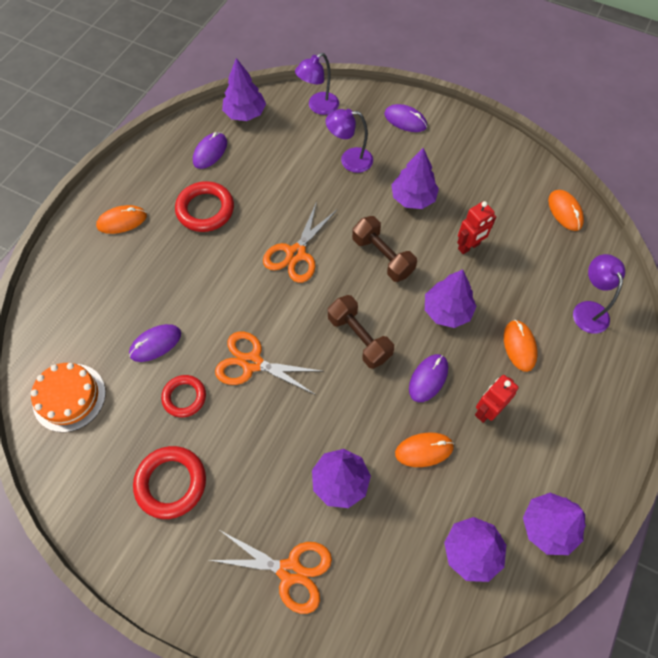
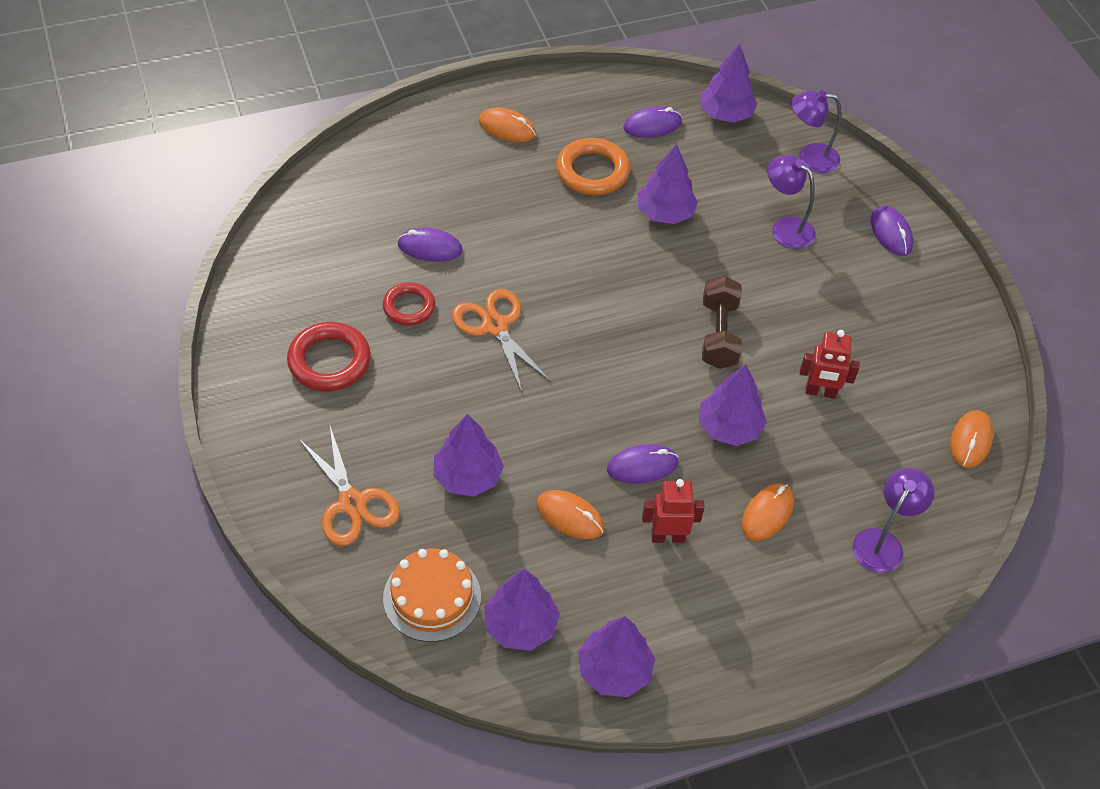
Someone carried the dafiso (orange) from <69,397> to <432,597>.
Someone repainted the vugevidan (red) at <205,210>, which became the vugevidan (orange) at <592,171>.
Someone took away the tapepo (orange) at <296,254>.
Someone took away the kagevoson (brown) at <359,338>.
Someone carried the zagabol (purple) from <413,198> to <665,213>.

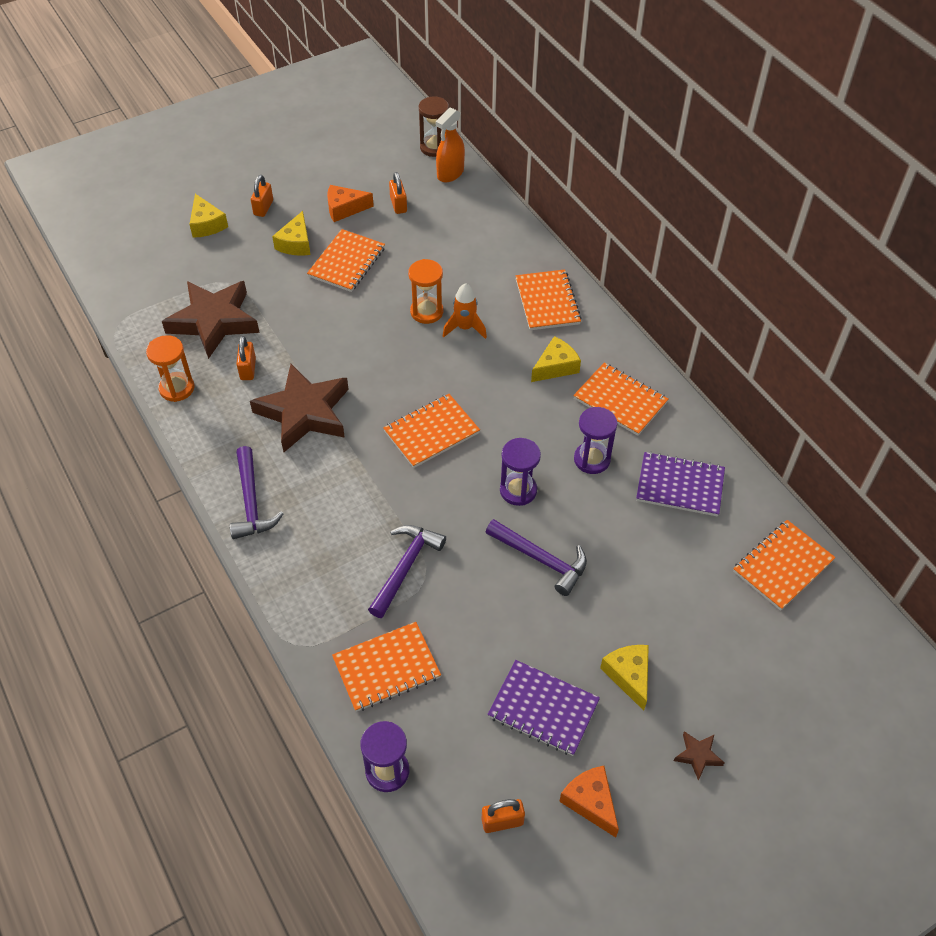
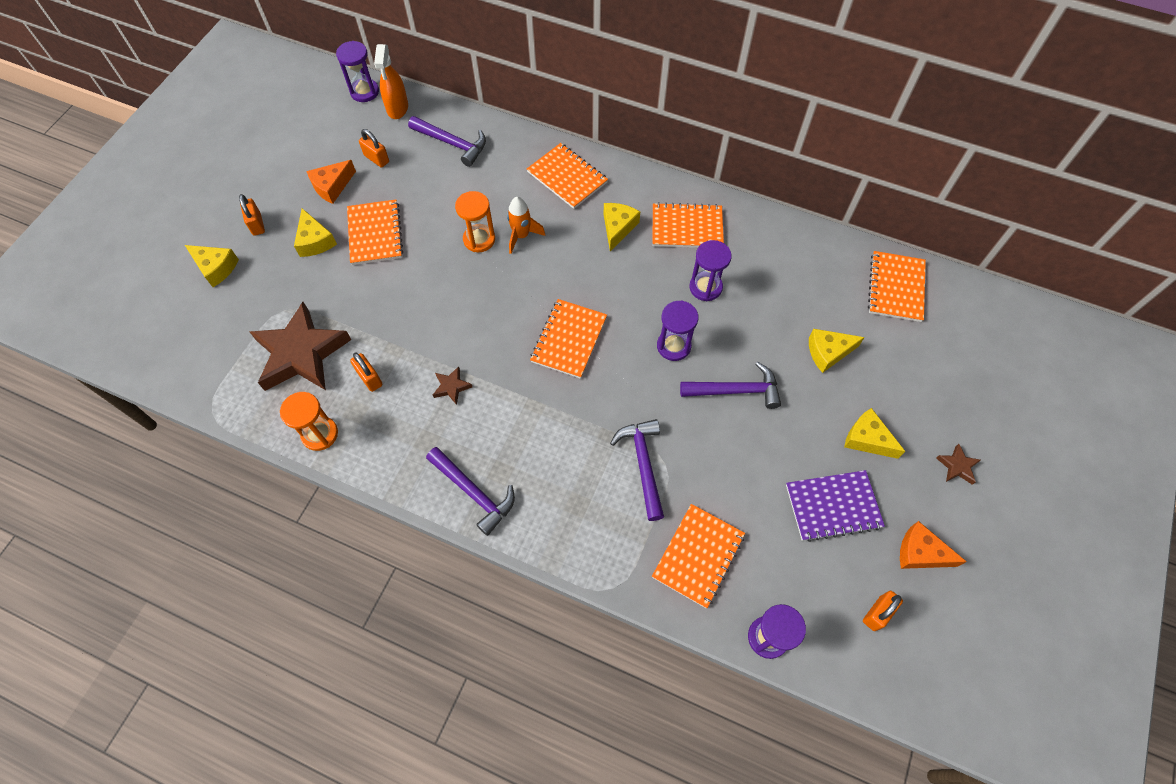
Someone scaled the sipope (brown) at <304,412> by 0.40.
Someone repainted the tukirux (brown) at <434,147>, which became the tukirux (purple) at <364,92>.
Someone took away the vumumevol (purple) at <680,485>.
Someone put down the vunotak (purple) at <452,143>.
Someone put down the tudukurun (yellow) at <828,352>.

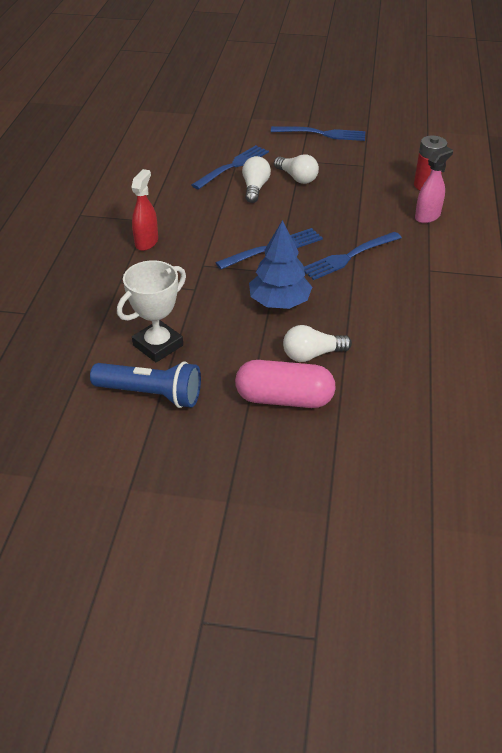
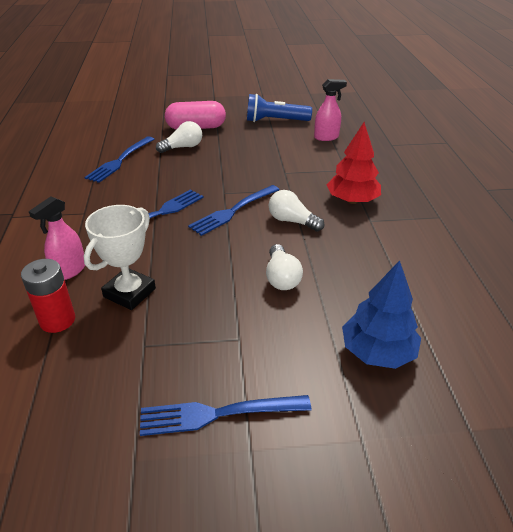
Someone carried the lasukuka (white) from <158,345> to <129,293>.
Someone swapped the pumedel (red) at <146,242> for the zagabol (red) at <352,200>.
Someone carried the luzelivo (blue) from <233,166> to <120,160>.
Someone carried the zagabol (blue) from <279,302> to <377,352>.
Someone carried the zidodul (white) from <297,178> to <292,221>.
Someone put down the pumedel (pink) at <326,137>.

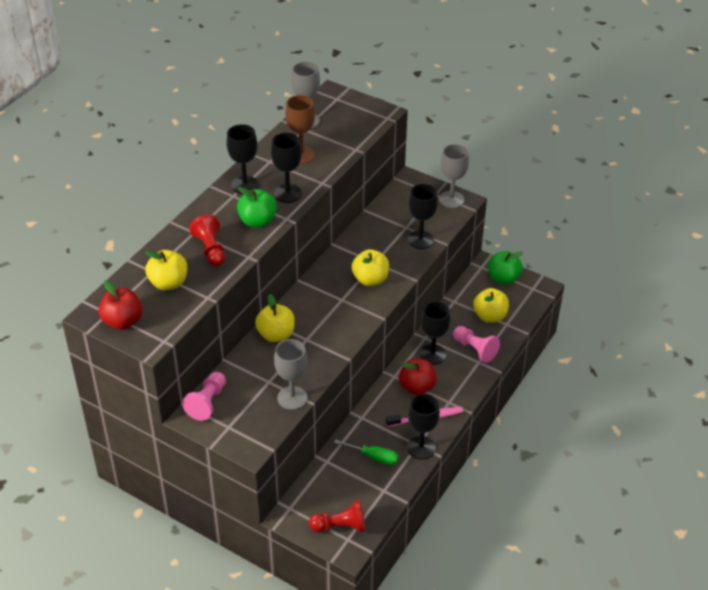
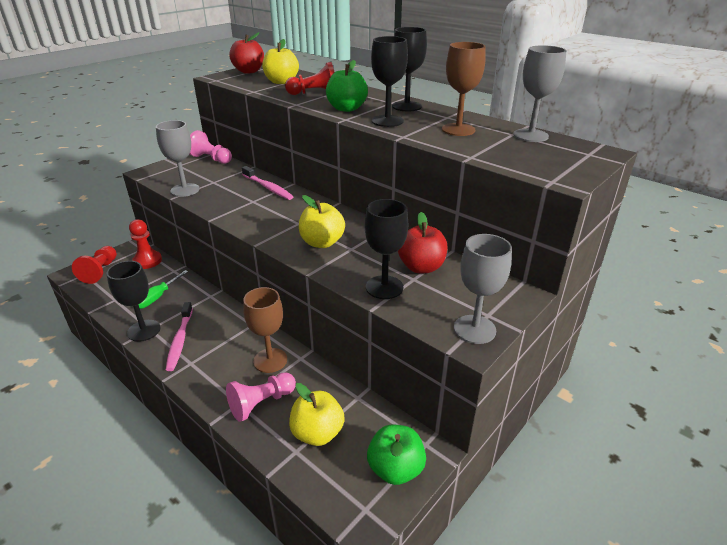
Someone swapped the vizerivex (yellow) at <276,334> for the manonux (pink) at <268,188>.
Someone carried the vizerivex (red) from <417,387> to <421,267>.
Someone repainted the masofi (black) at <432,354>, which became the masofi (brown) at <270,360>.
Someone put down the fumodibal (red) at <147,261>.

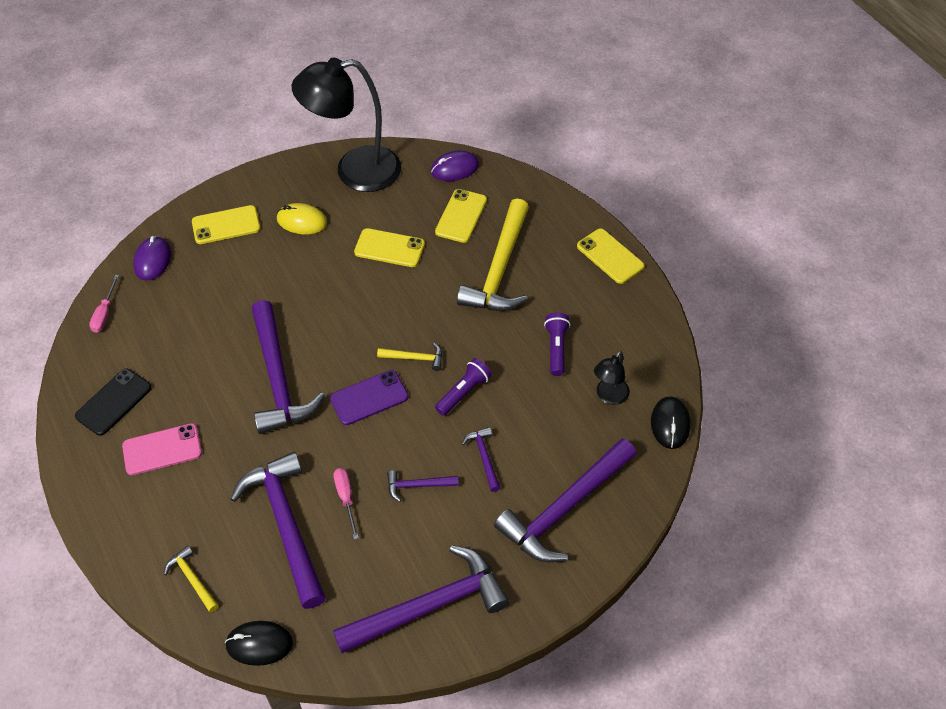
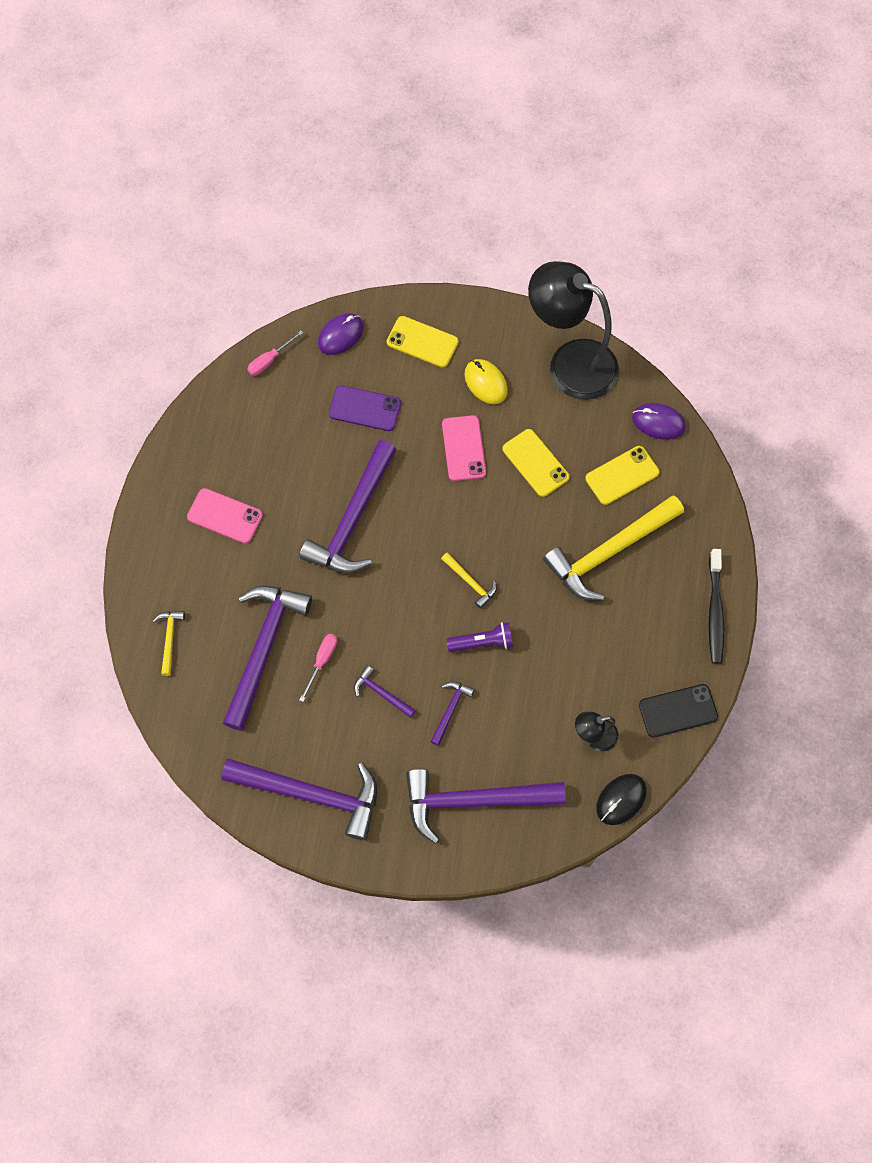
Someone carried the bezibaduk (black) from <114,402> to <678,711>.
Someone took away the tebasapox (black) at <259,644>.
Someone carried the bezibaduk (purple) from <369,398> to <364,408>.
Someone took away the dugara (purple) at <556,348>.
Someone swapped the bezibaduk (yellow) at <610,256> for the manonux (black) at <715,611>.
Someone put down the bezibaduk (pink) at <463,448>.

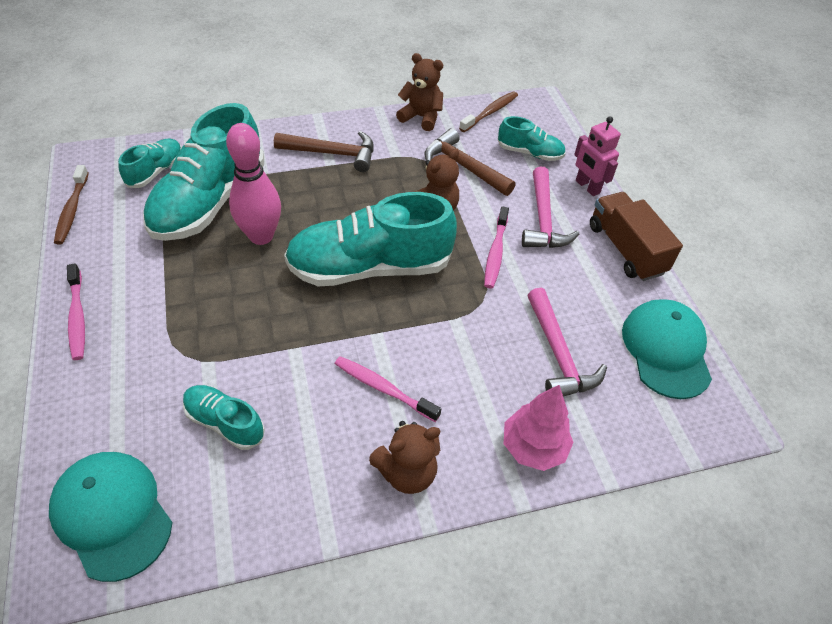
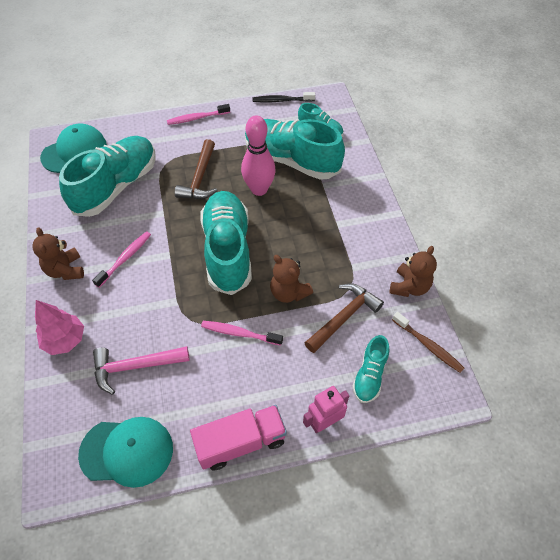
Someone repainted the manonux (brown) at <72,210>, which became the manonux (black) at <281,100>.
Someone scaled the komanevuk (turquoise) at <225,422> by 2.04.
Someone carried the vunotak (brown) from <332,153> to <200,178>.
Someone took away the vunotak (pink) at <543,219>.
Someone repainted the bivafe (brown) at <625,249>, which became the bivafe (pink) at <241,442>.

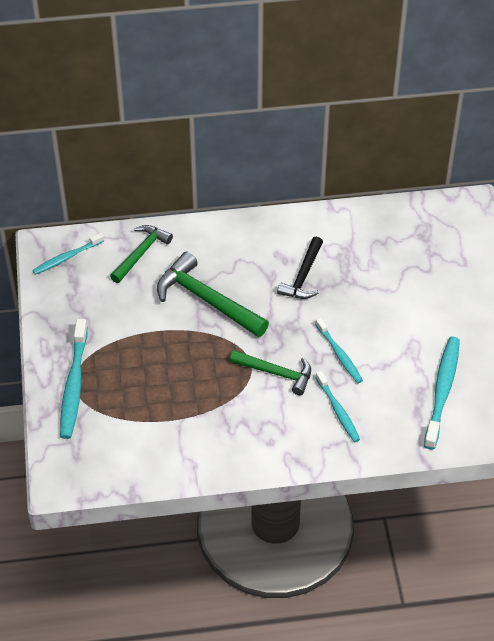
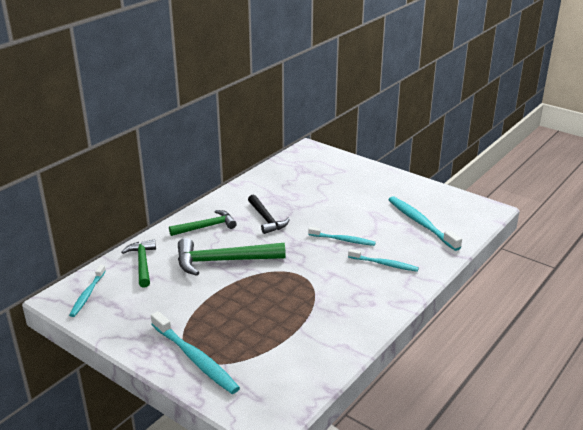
Someone carried the vunotak (green) from <276,373> to <206,227>.

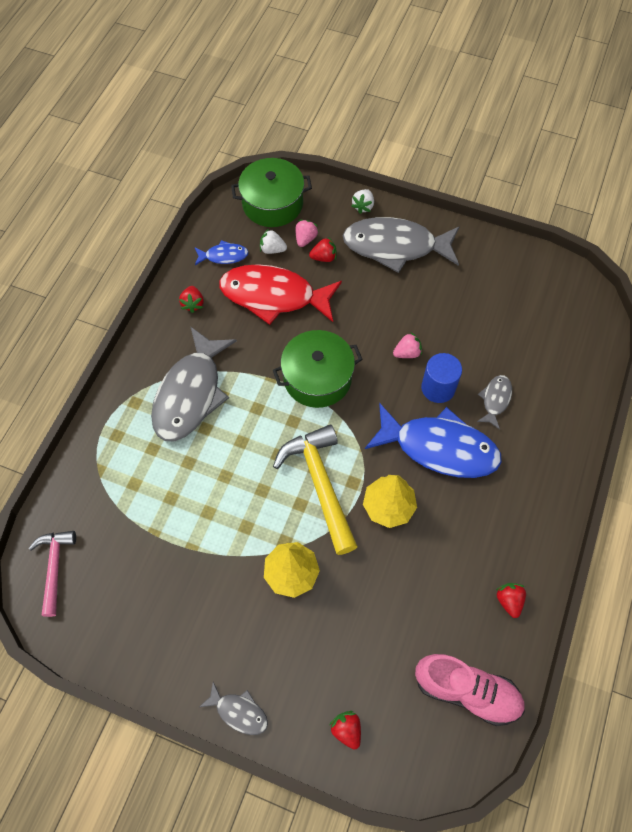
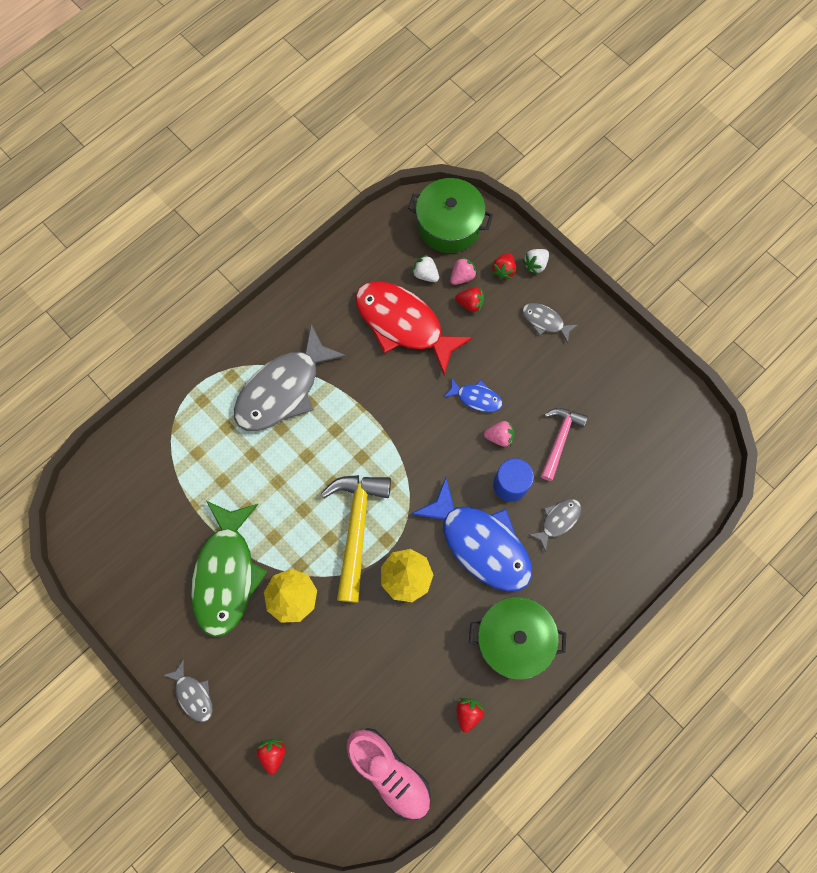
Someone carried the vunotak (pink) from <54,567> to <559,439>.
Someone carried the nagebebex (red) from <193,304> to <503,270>.
Someone carried the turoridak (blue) from <224,256> to <476,398>.
Someone carried the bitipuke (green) from <317,378> to <513,638>.
Someone scaled the turoridak (grey) at <395,246> by 0.46.
Someone put down the turoridak (green) at <226,574>.

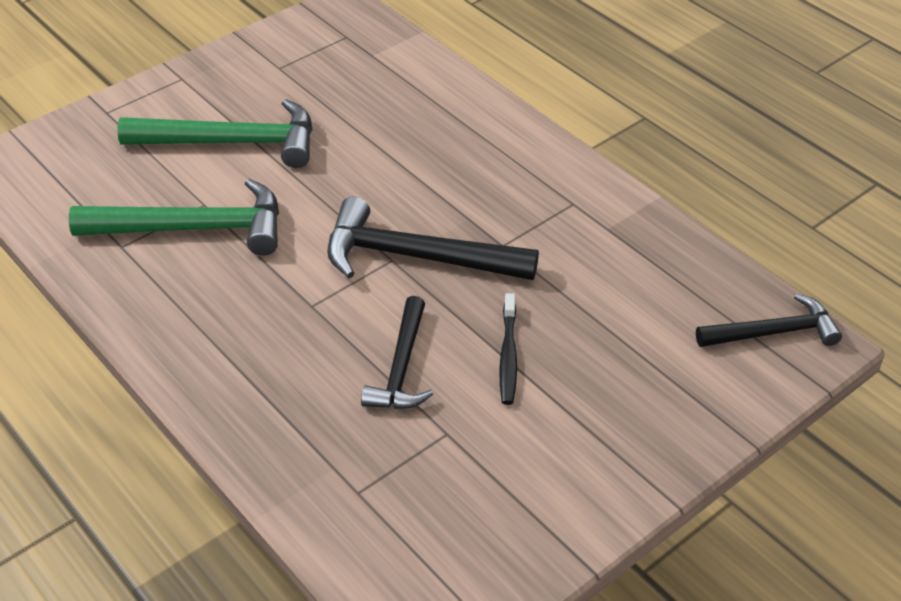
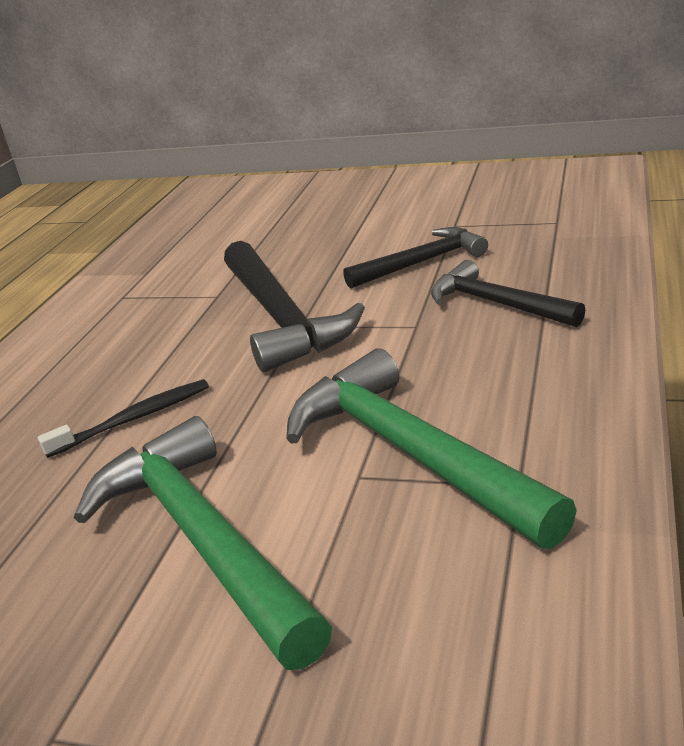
Someone carried the manonux (black) from <508,356> to <134,419>.
Someone carried the vunotak (black) from <773,332> to <497,303>.

